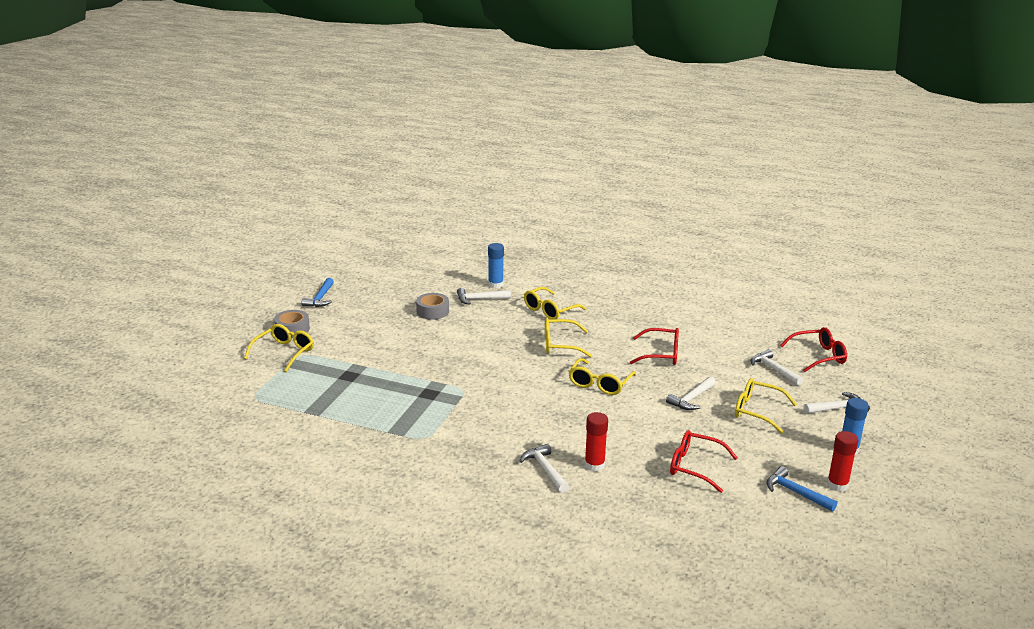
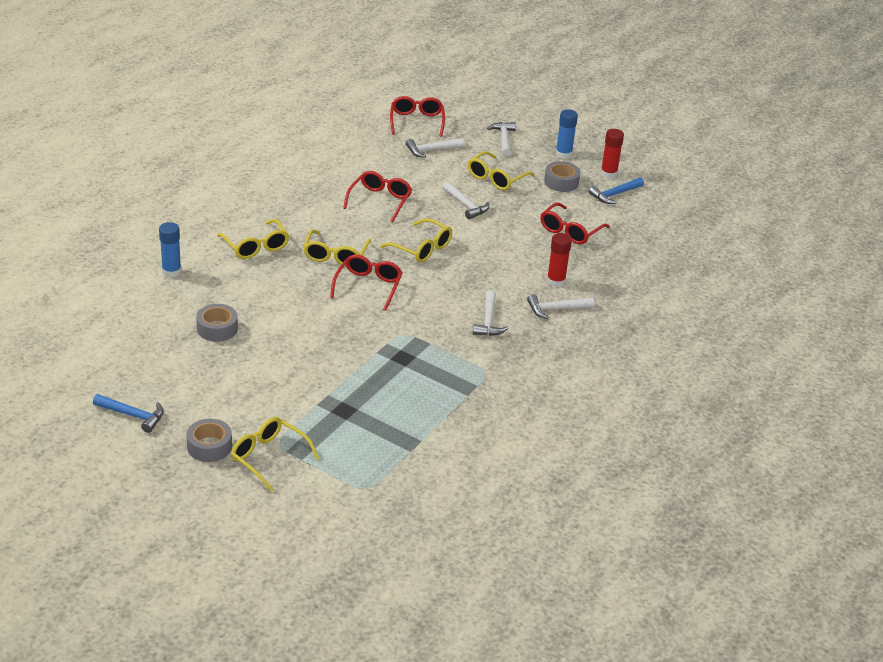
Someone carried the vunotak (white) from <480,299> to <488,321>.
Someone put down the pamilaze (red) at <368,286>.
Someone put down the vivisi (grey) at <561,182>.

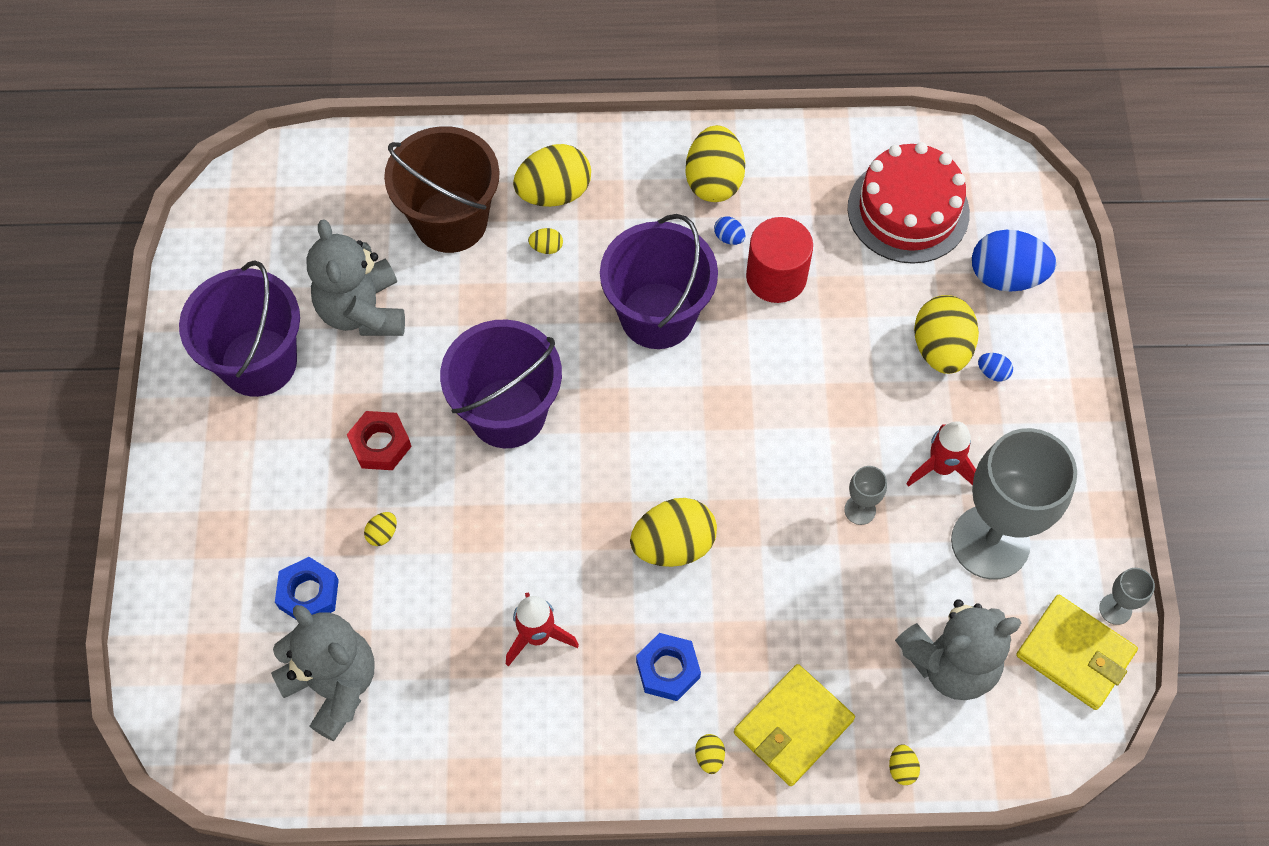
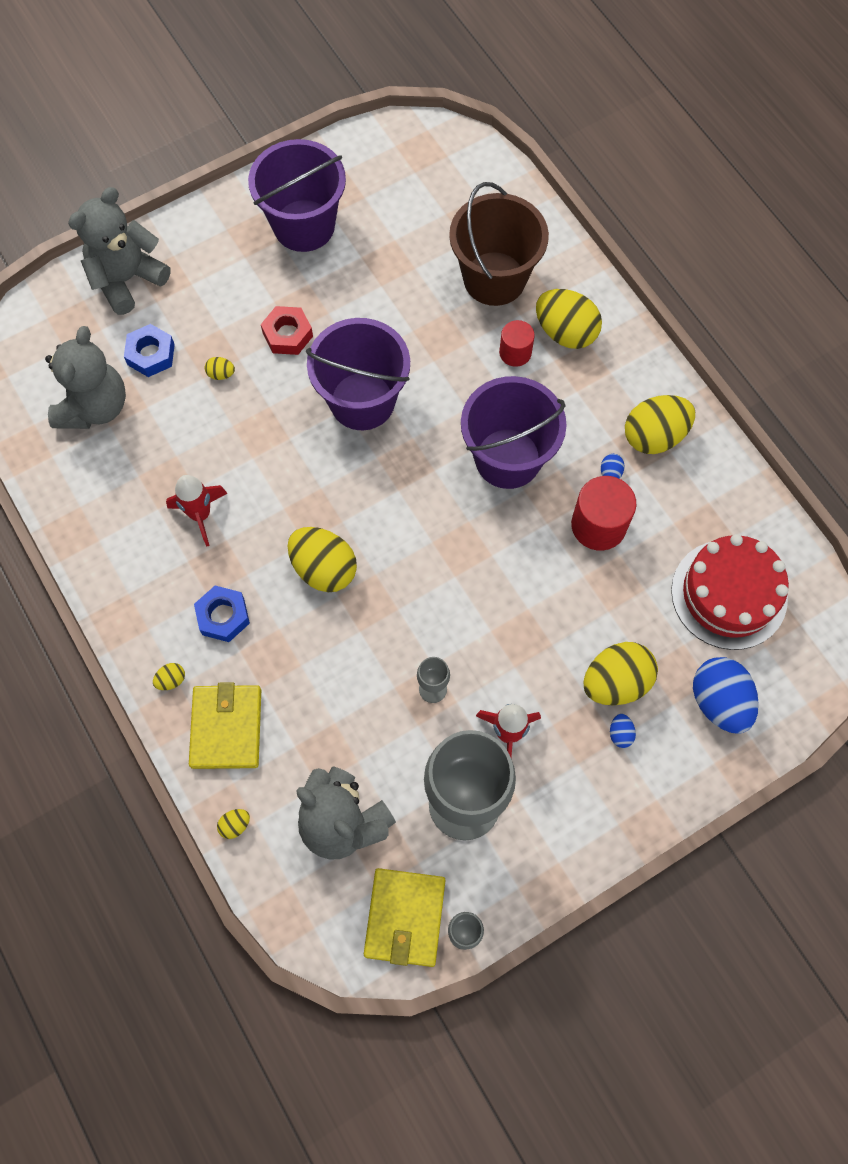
Someone carried the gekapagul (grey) from <362,311> to <127,279>.
Someone swapped the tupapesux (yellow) at <546,247> for the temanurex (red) at <515,352>.
Someone rotated the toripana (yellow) at <793,726> by 75 degrees clockwise.

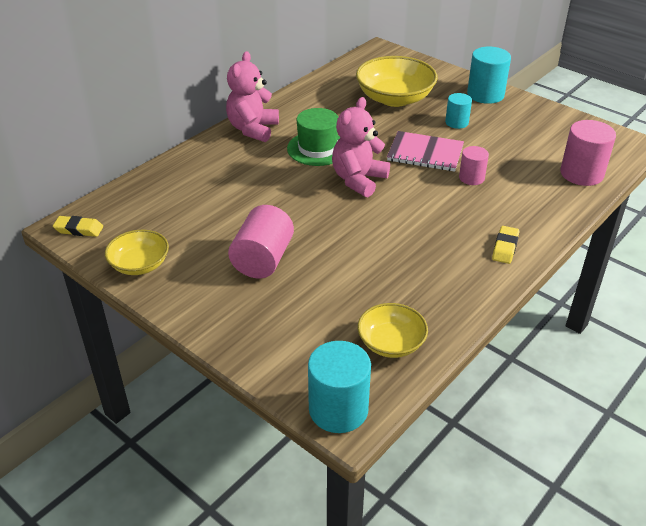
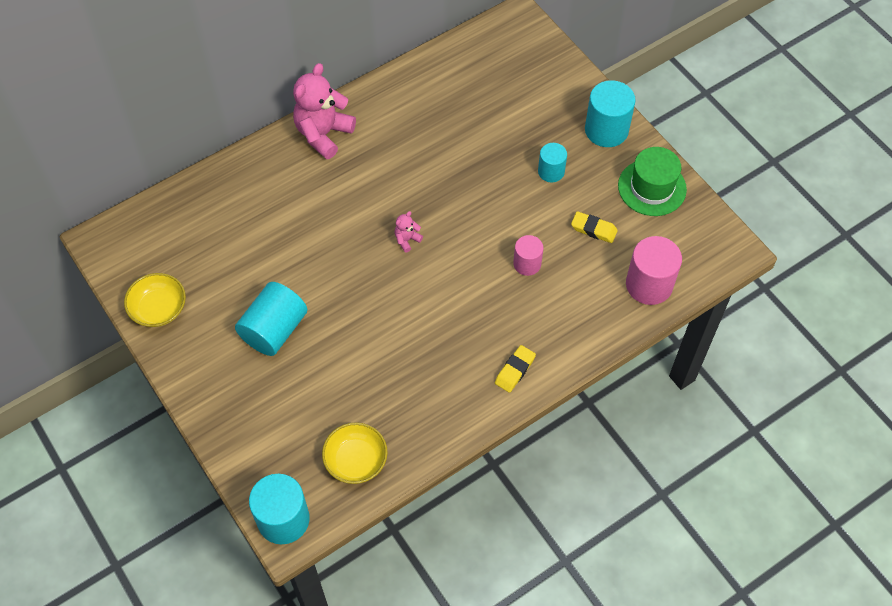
Someone carried the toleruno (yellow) from <79,229> to <593,229>.
Someone repainted the temanurex (pink) at <262,260>, which became the temanurex (turquoise) at <274,329>.
Someone carried the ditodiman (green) from <317,148> to <652,187>.
Someone scaled the gekapagul (pink) at <358,180> by 0.44.
Someone took away the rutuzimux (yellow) at <395,98>.
Someone took away the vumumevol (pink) at <425,153>.

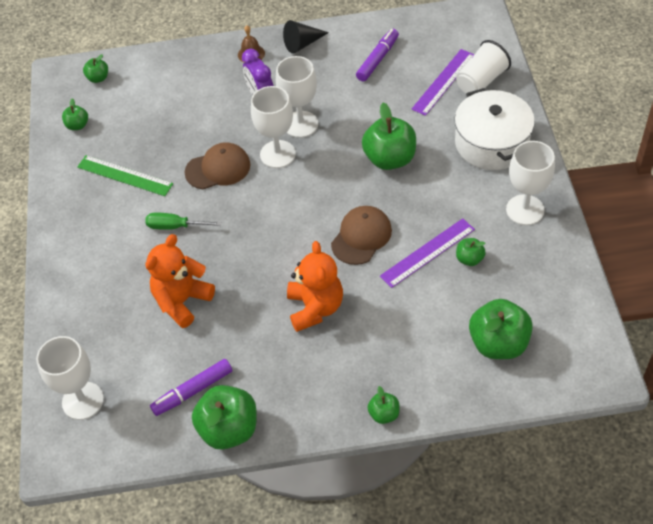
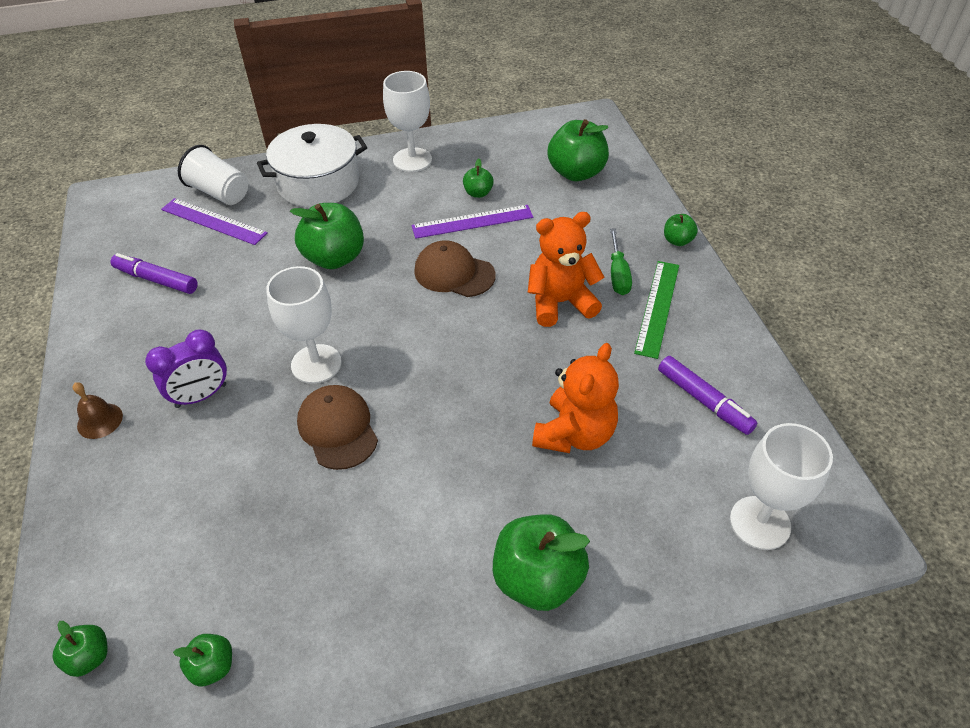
Someone carried the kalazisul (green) from <124,175> to <657,307>.
Someone carried the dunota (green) from <175,226> to <618,274>.
Someone rotated the gekapagul (orange) at <182,301> by 90 degrees counterclockwise.
Someone carried the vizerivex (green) from <229,429> to <537,579>.
Someone took away the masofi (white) at <301,124>.
Someone took away the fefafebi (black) at <302,44>.
Someone rotated the kalazisul (purple) at <427,252> by 60 degrees counterclockwise.

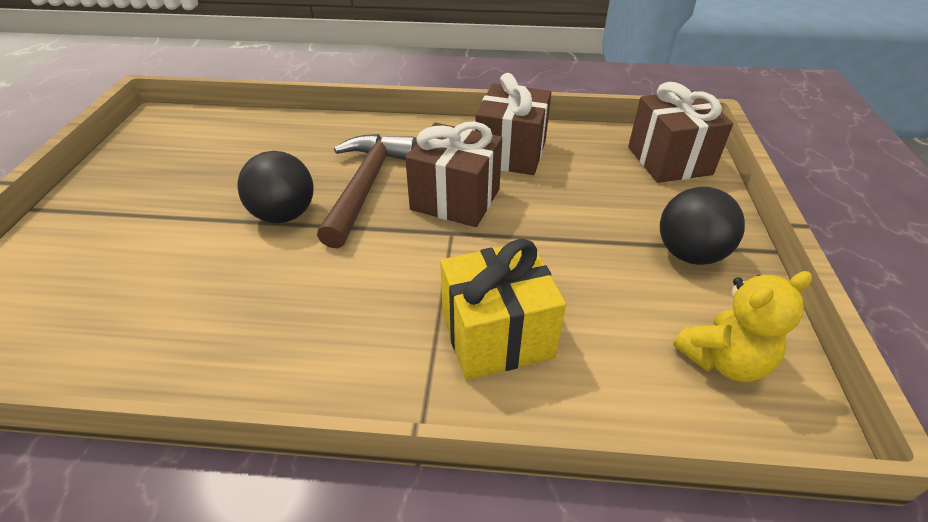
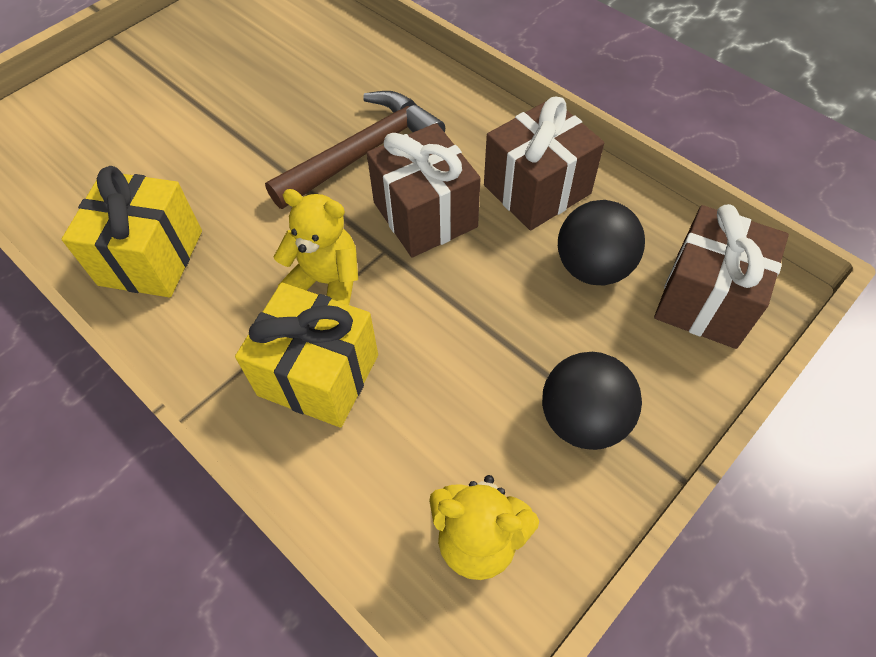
Someone carried the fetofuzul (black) from <284,215> to <593,267>.
Someone put down the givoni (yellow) at <151,258>.
Someone put down the gekapagul (yellow) at <327,282>.

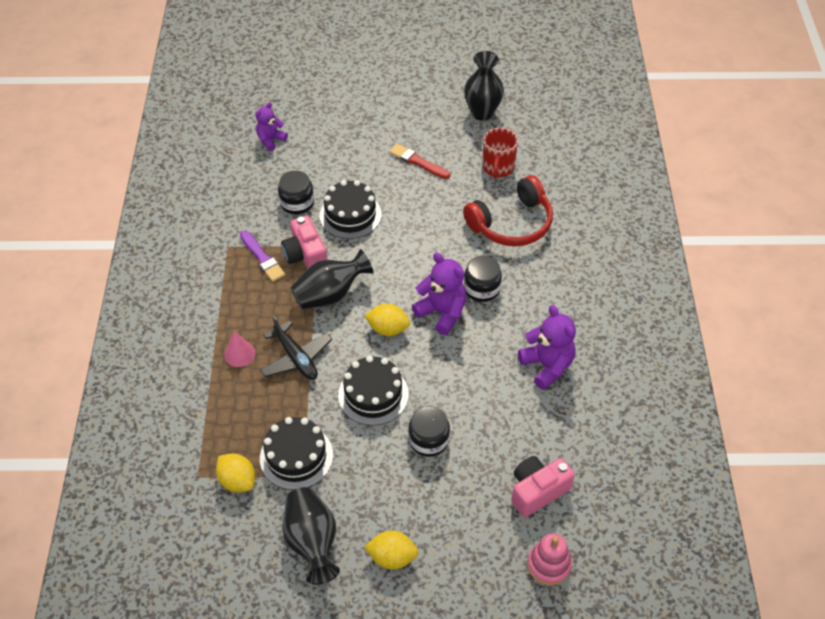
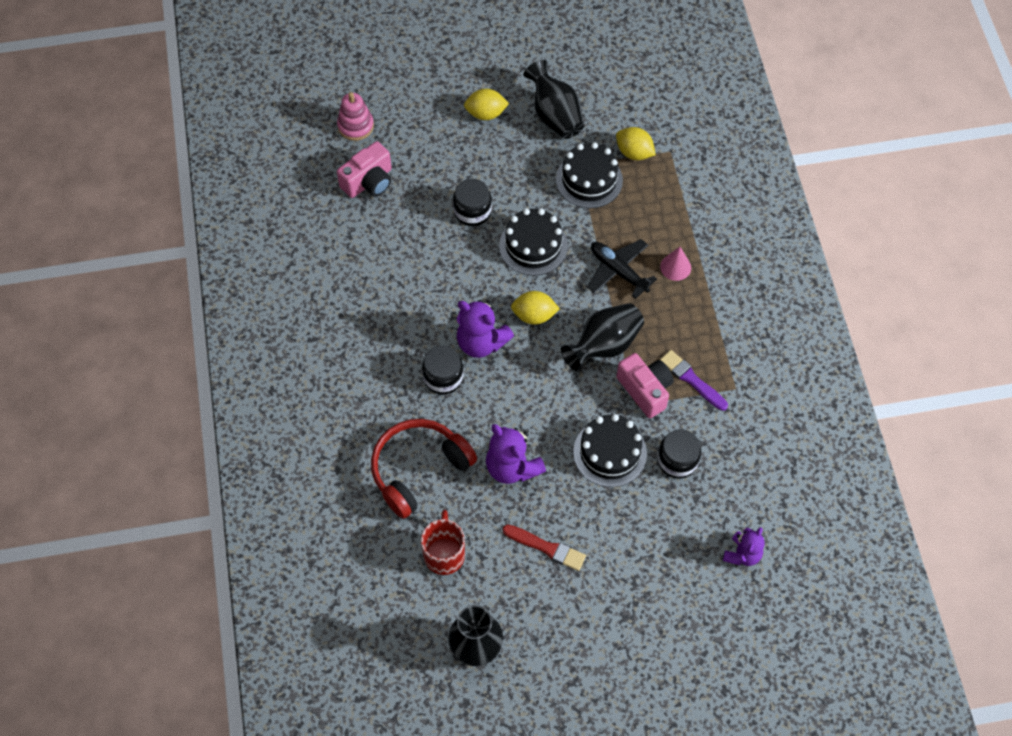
Someone carried the gekapagul (purple) from <547,366> to <512,467>.

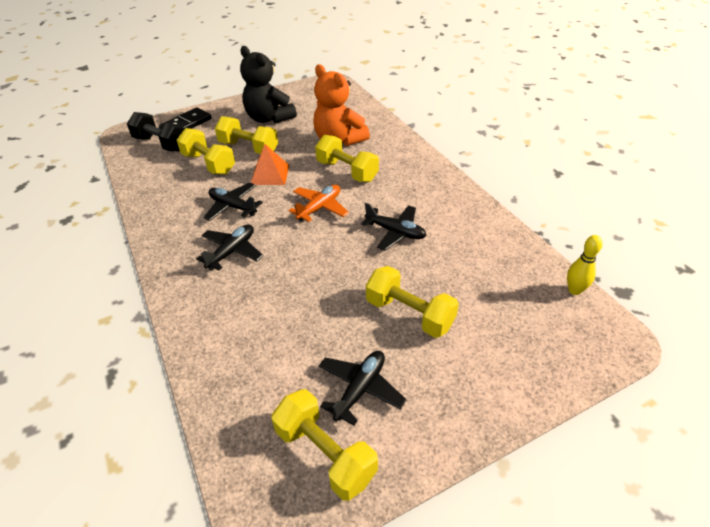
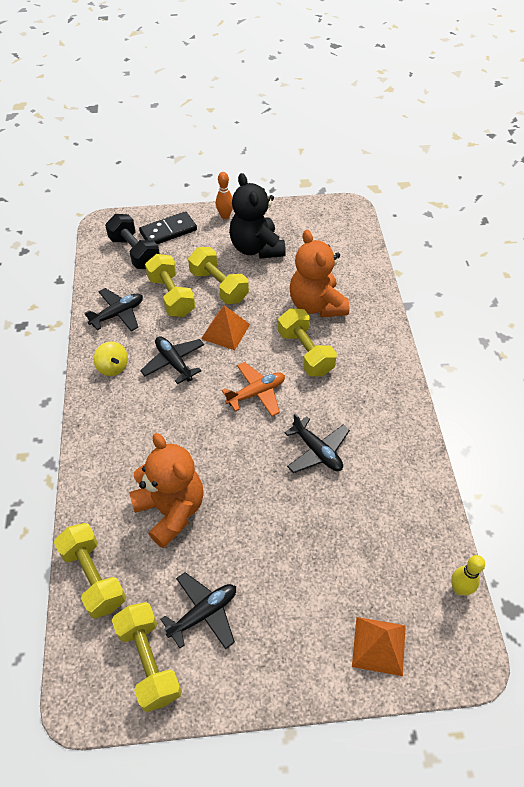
Someone carried the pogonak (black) from <232,252> to <118,314>.
Someone carried the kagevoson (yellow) from <409,314> to <94,577>.
Someone put down the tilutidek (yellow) at <113,367>.
Someone put down the gekapagul (orange) at <171,510>.
Someone put down the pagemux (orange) at <225,216>.
Someone put down the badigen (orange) at <379,645>.

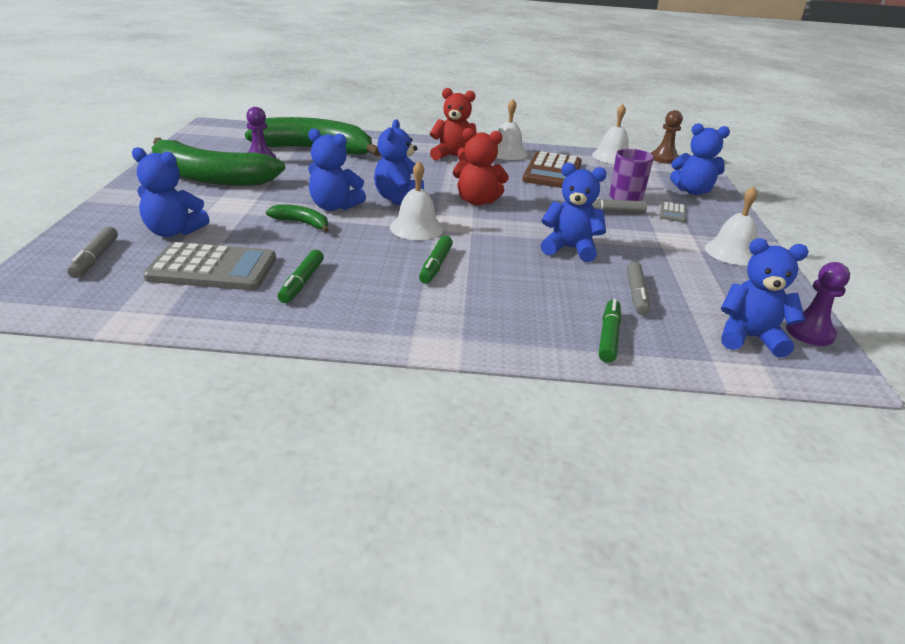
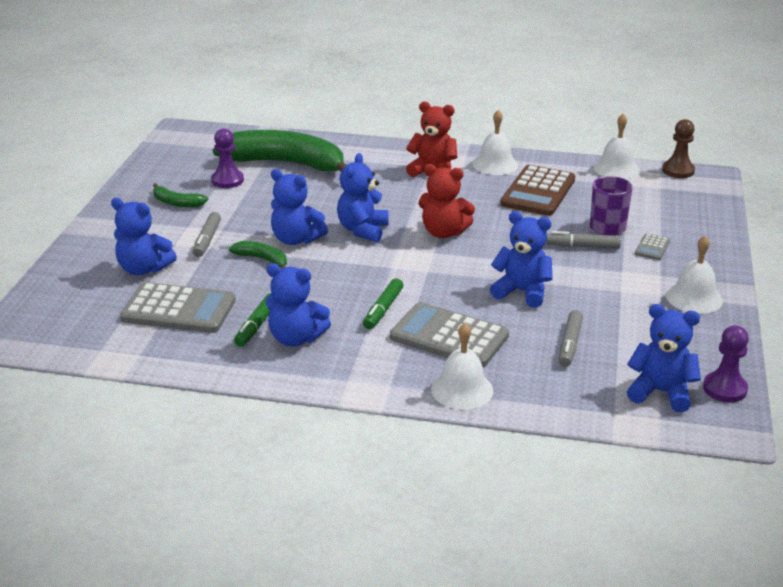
Someone carried the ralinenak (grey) from <95,258> to <207,240>.
Someone scaled the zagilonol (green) at <210,177> by 0.43.
Someone carried the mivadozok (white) from <416,228> to <462,389>.
Someone took away the ralinenak (green) at <608,337>.
Someone carried the gekapagul (blue) from <692,191> to <296,338>.
Someone put down the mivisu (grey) at <449,336>.

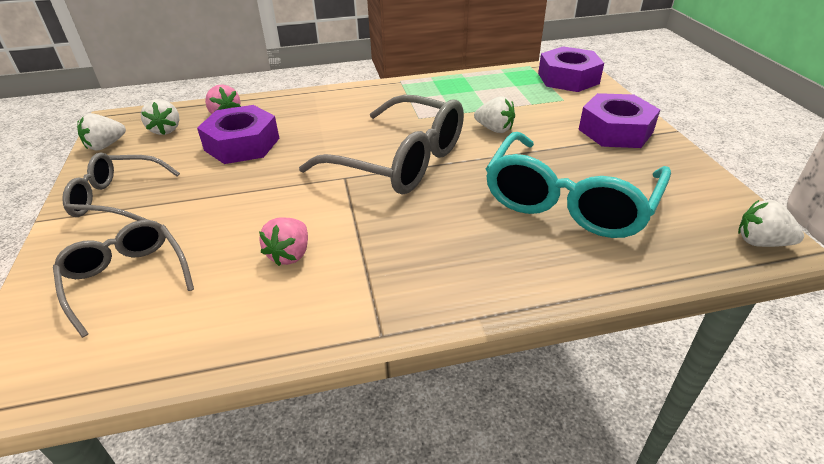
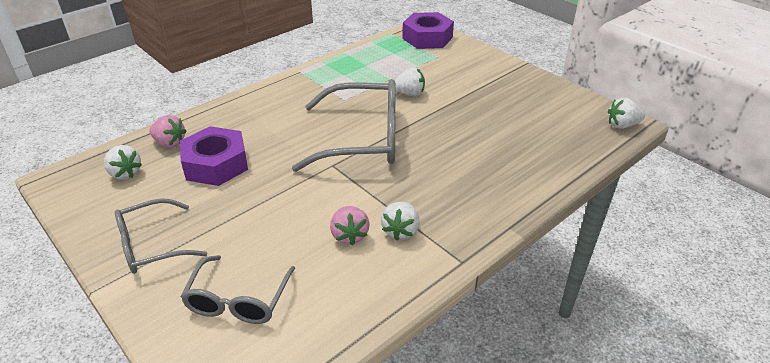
Someone rotated the pamilaze (grey) at <126,278> by 105 degrees counterclockwise.
Someone carried the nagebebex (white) from <106,145> to <401,231>.
Someone took away the pamilaze (turquoise) at <569,201>.
Someone took away the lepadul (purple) at <615,131>.

